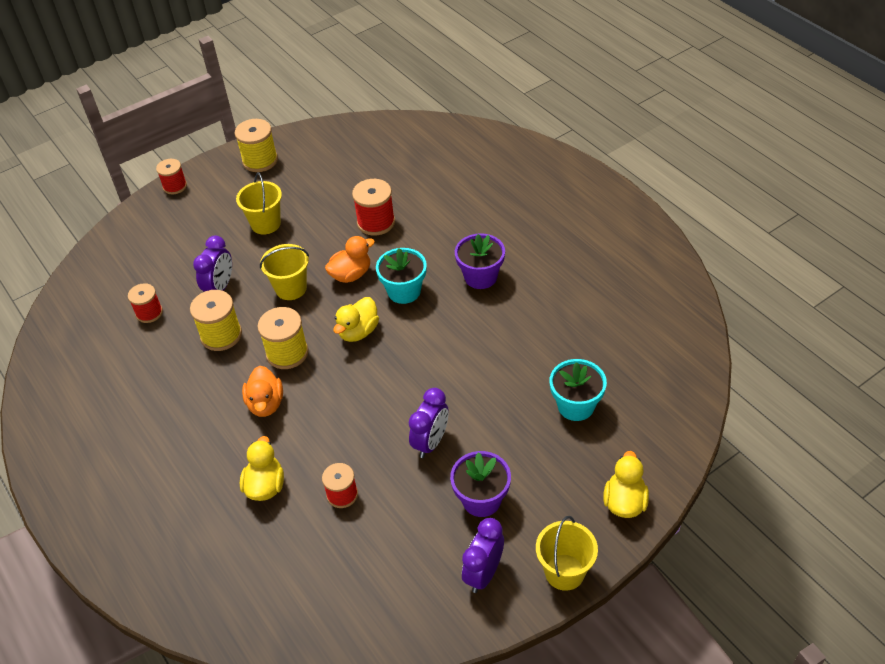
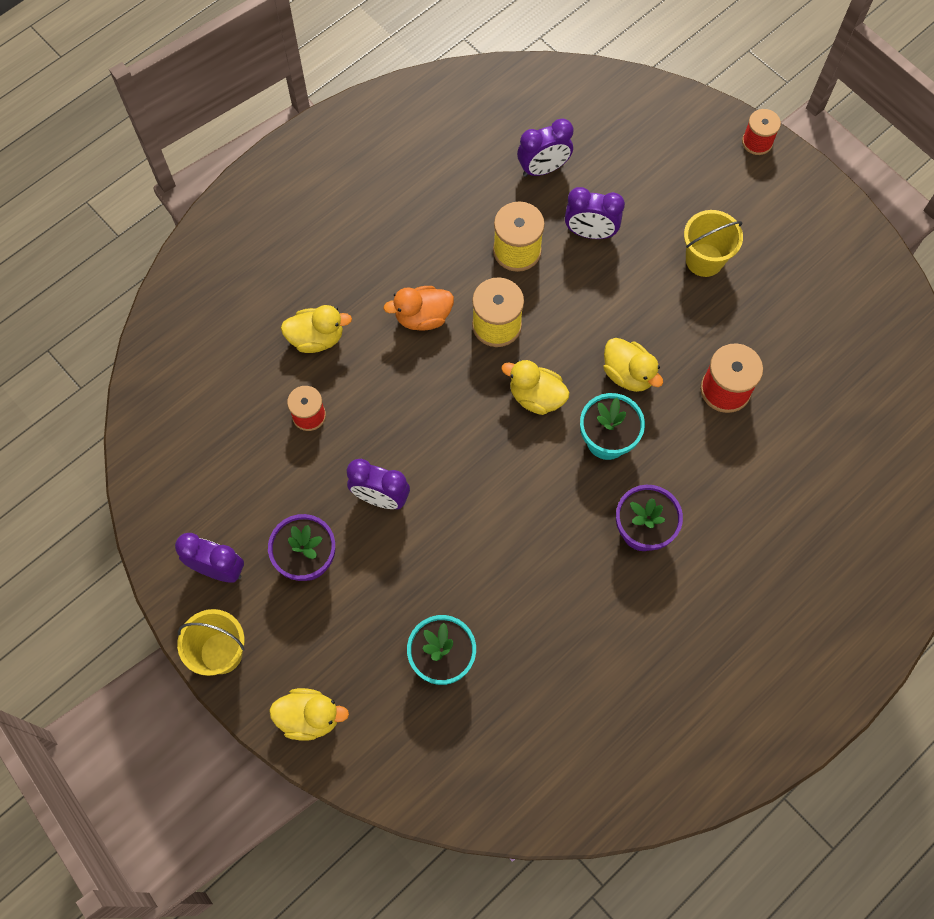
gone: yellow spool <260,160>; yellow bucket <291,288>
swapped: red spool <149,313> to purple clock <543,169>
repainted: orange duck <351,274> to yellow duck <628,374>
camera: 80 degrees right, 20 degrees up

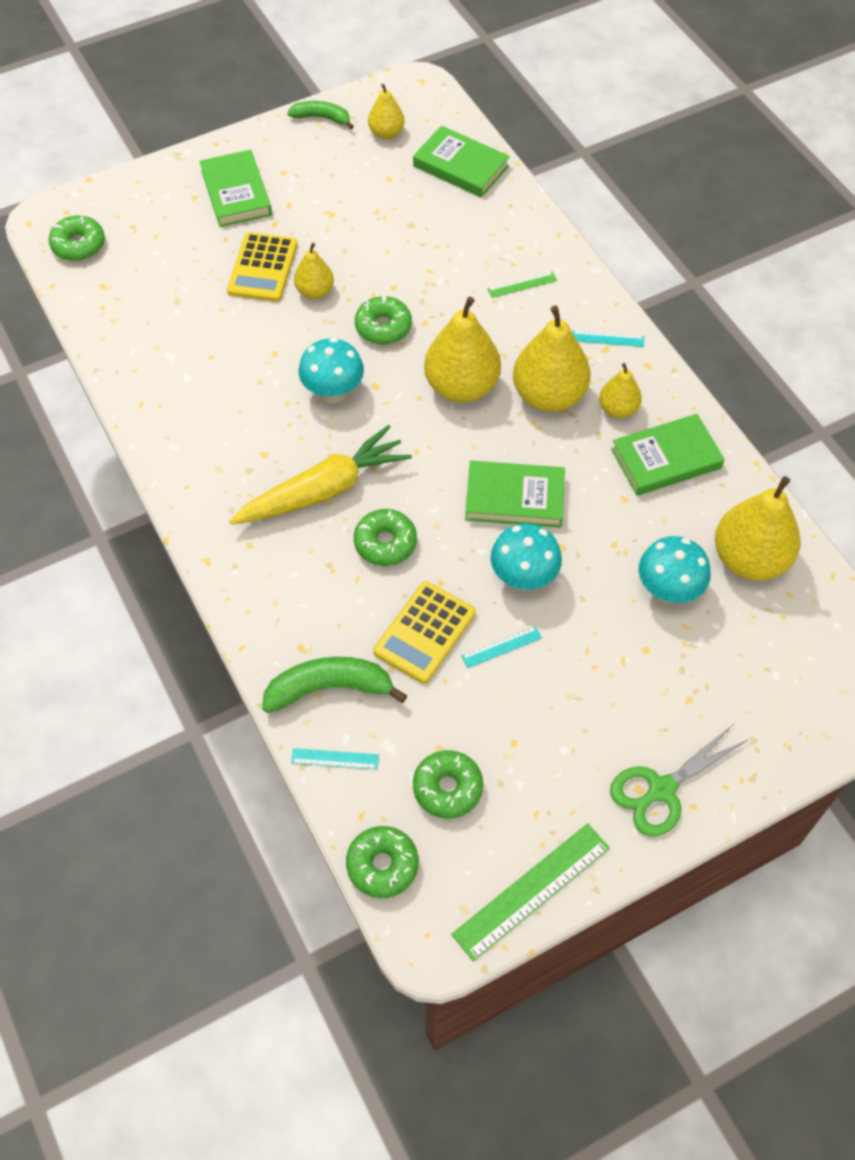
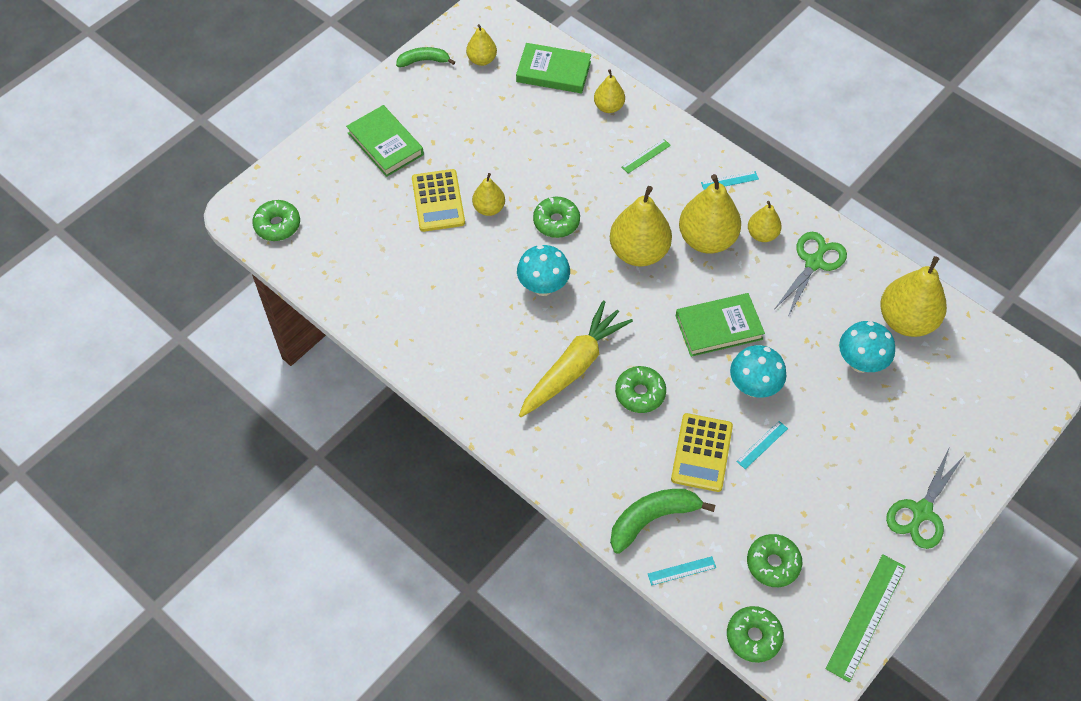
new: yellow pear <608,107>
swapped: green book <666,459> to green scissors <814,262>
camera: 20 degrees left, 0 degrees up

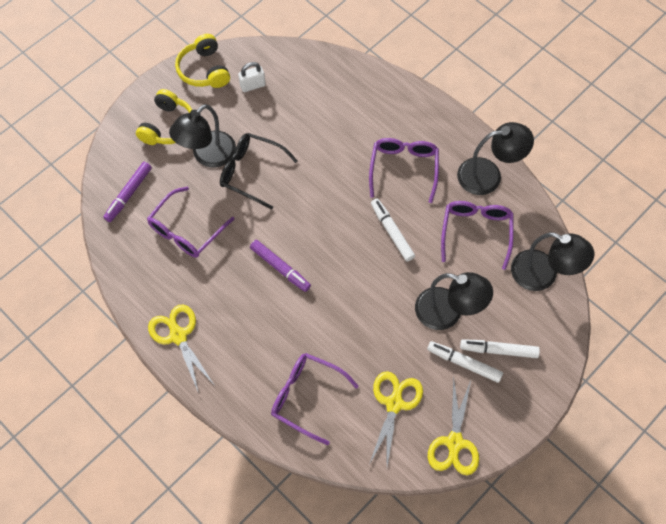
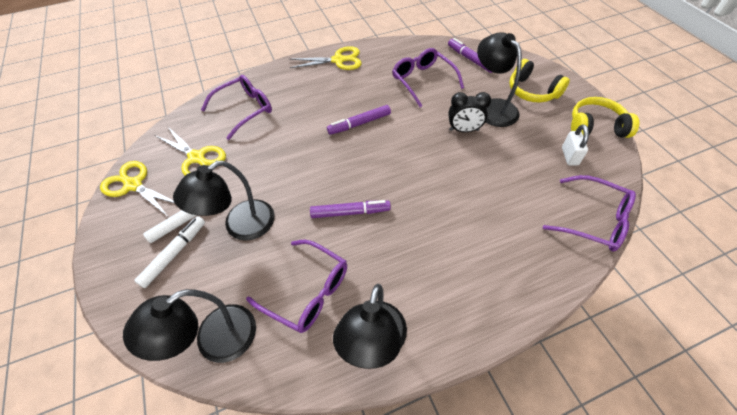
shifted: purple glasses <403,169> to <593,220>
swapped: black glasses <251,172> to black clock <464,130>
repainted: white marker <392,232> to purple marker <350,212>
camera: 115 degrees right, 10 degrees down

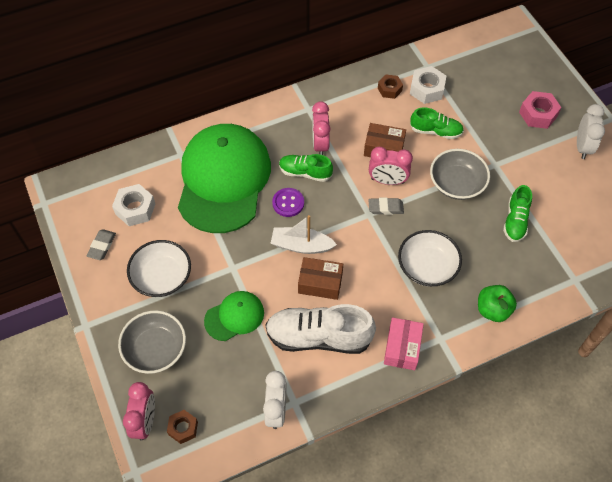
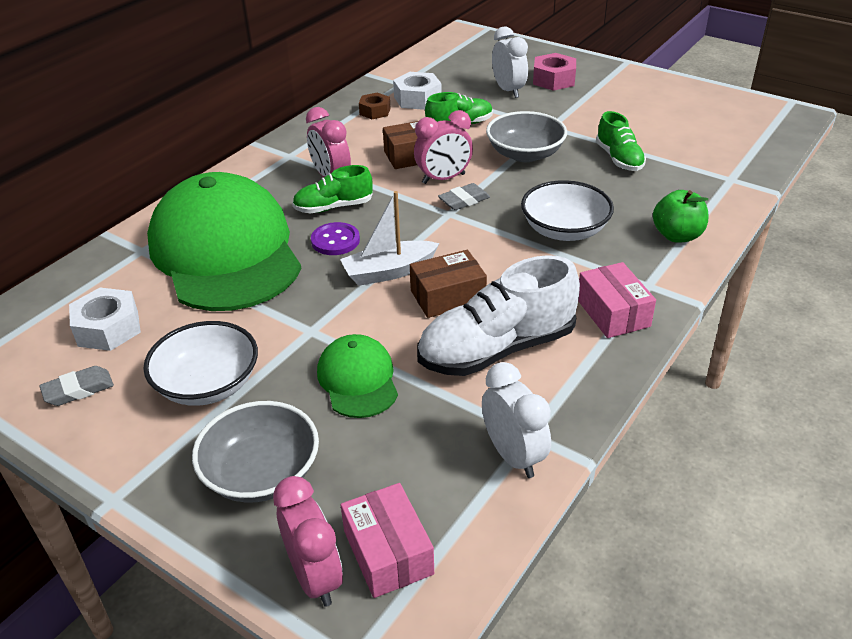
shifted: white clock <582,147> to <508,90>
swapped: brown nut <183,428> to pink box <388,552>
rotated: grey eraser <102,246> = <78,390> 75 degrees clockwise; green cap <234,316> = <358,379> 45 degrees counterclockwise
camera: 30 degrees left, 20 degrees down

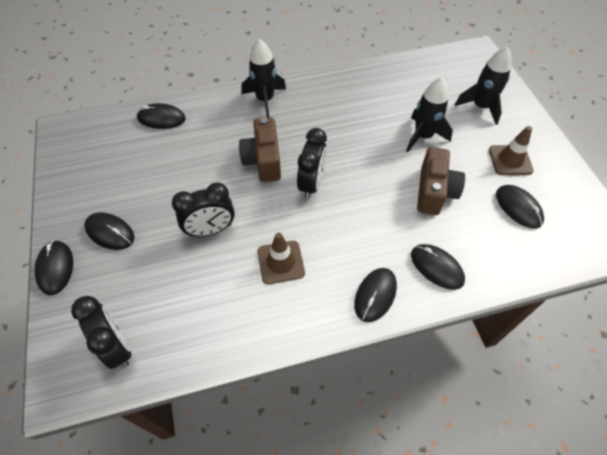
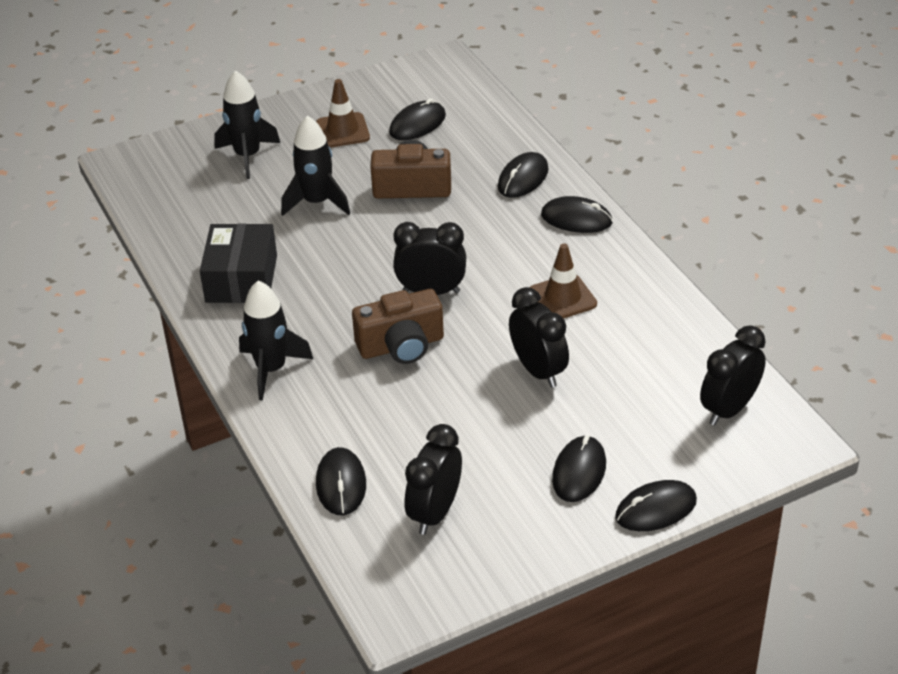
new: black box <241,278>; black clock <435,513>
camera: 100 degrees left, 15 degrees down

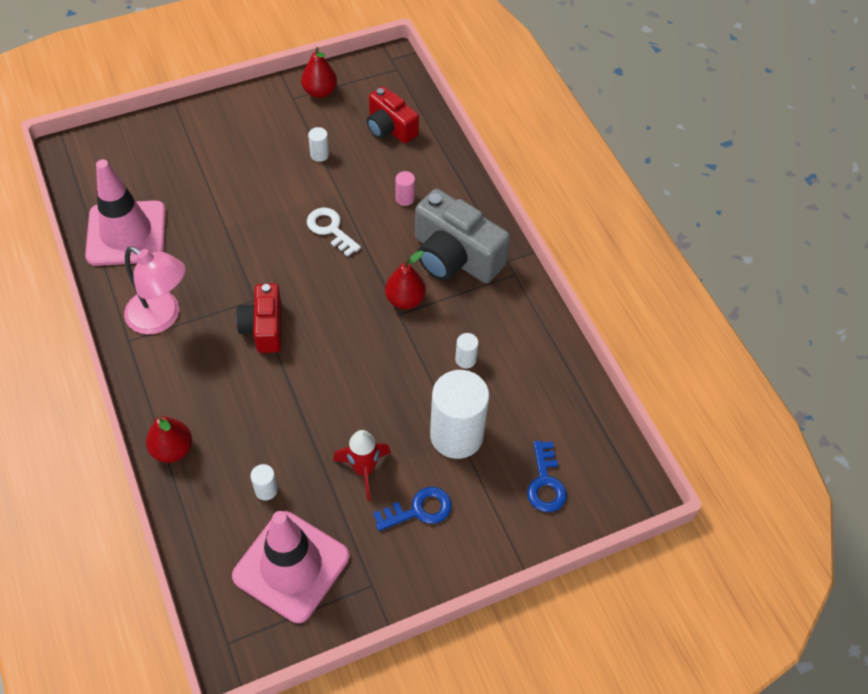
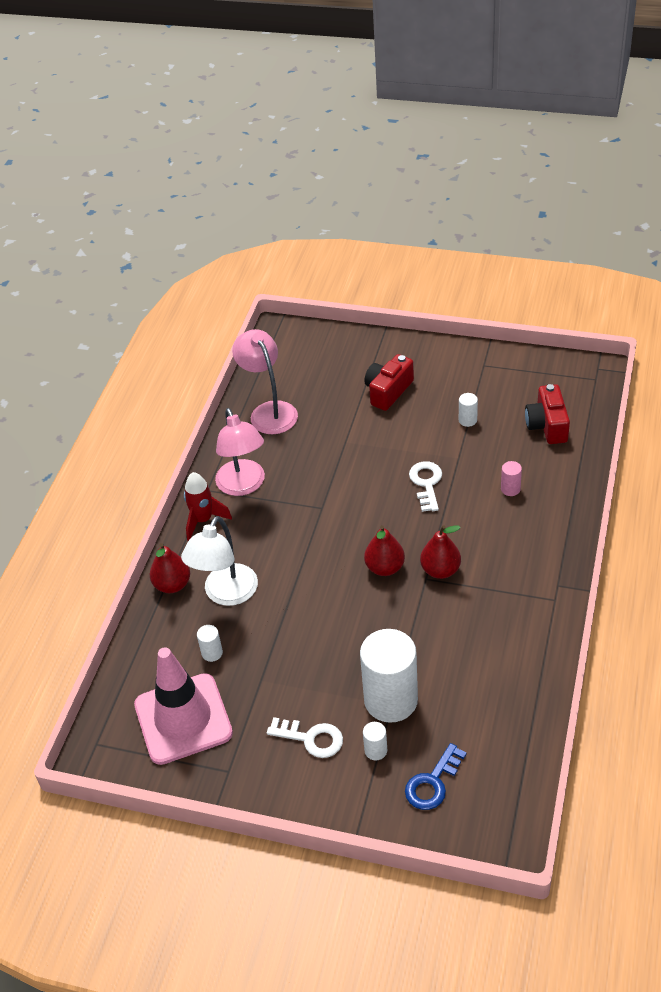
gone: grey camera <455,257>
new: white lamp <226,594>
shifted: red camera <264,327> to <388,391>; red pear <320,92> to <385,568>; red rocket <364,470> to <203,520>; white cylinder <465,359> to <375,750>
swapped: pink traffic cone <126,233> to pink lamp <269,411>
repainted: blue key <418,510> to white key <311,738>
camera: 45 degrees right, 10 degrees down

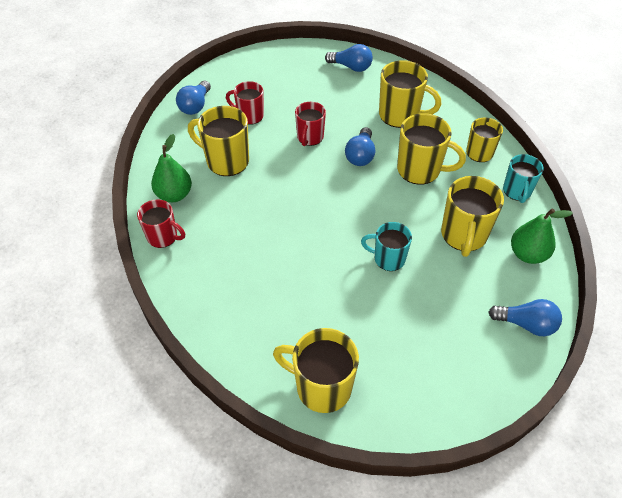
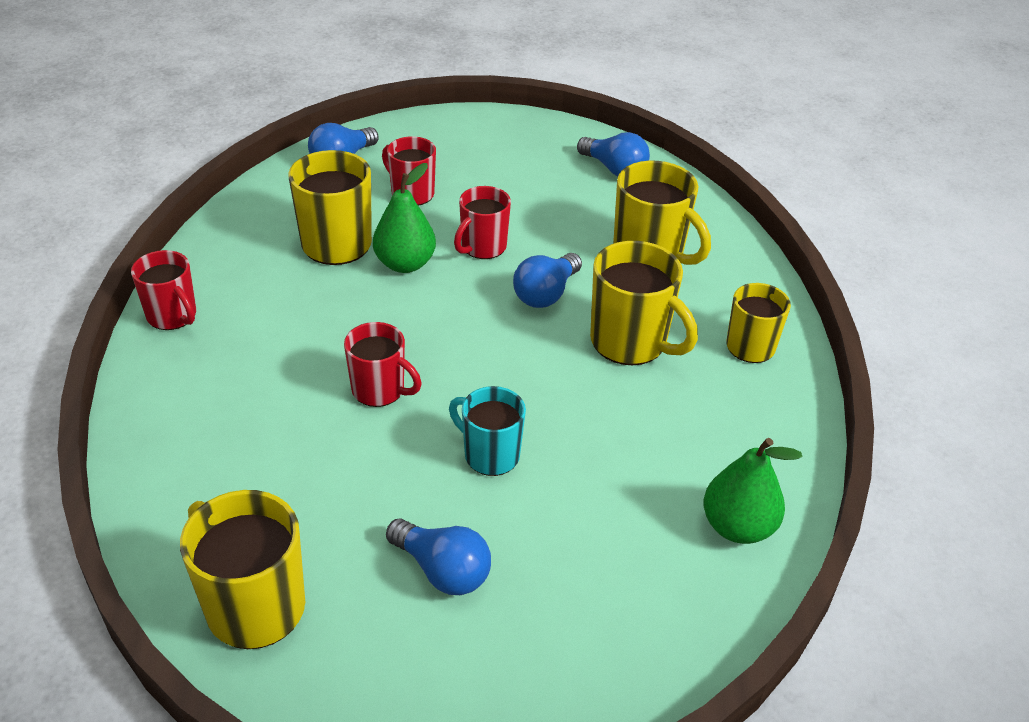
gone: yellow mug <463,235>; turquoise mug <517,191>
new: red mug <380,390>
shifted: green pear <174,195> to <405,264>; blue light bulb <526,324> to <442,570>
camera: 20 degrees right, 10 degrees down

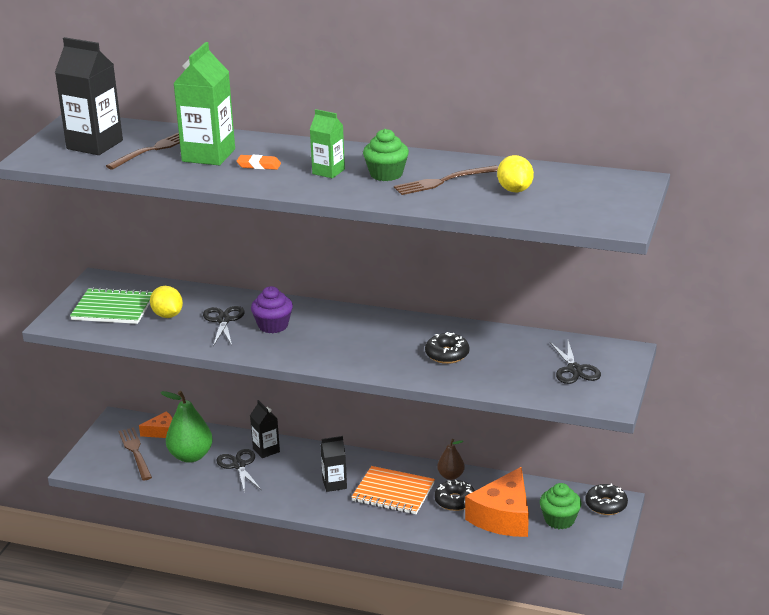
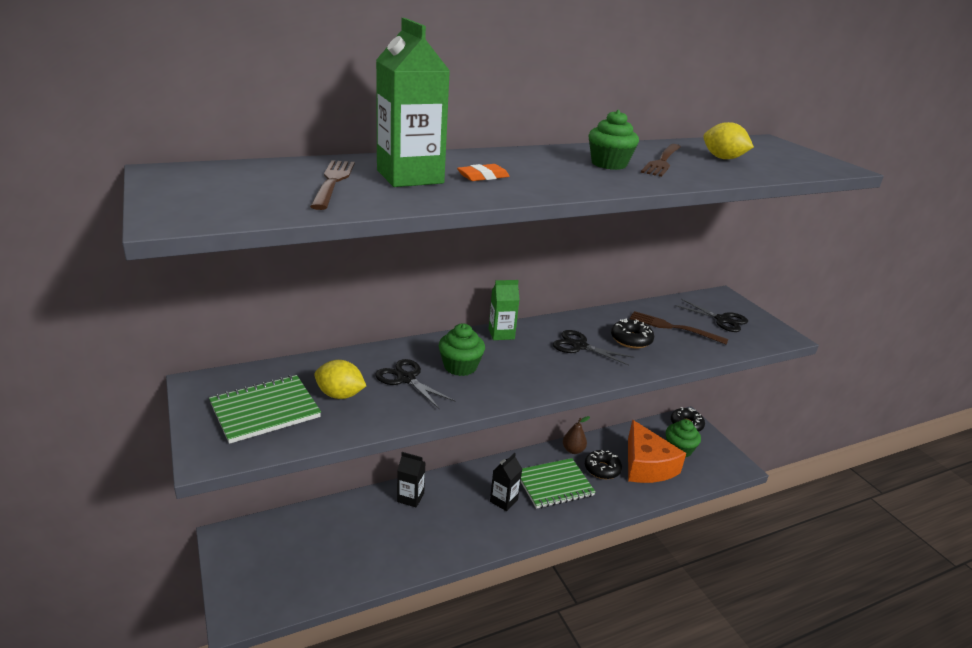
gone: black carton <94,145>; orange cheese <162,432>; green pear <191,456>
shifted: brown fork <135,451> to <672,327>; black scissors <239,465> to <579,346>; green carton <328,171> to <501,334>
repainted: purple cupcake <273,325> to green cupcake <460,366>; orange notebook <393,492> to green notebook <554,485>
camera: 45 degrees left, 0 degrees up

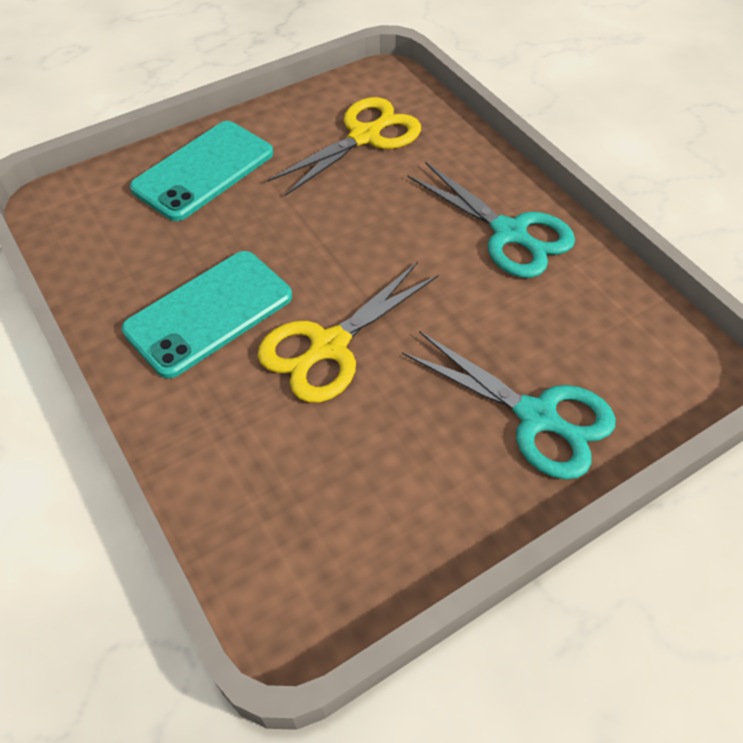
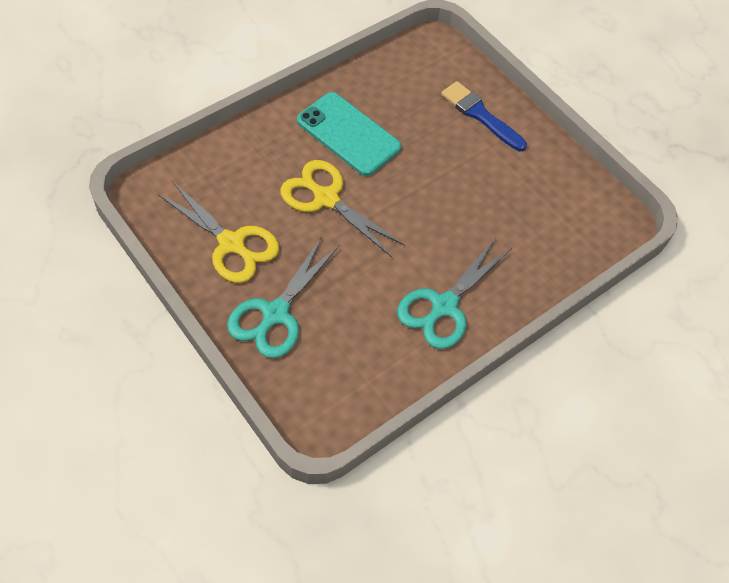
shifted: yellow scissors <365,136> to <232,244>
swapped: turquoise phone <203,171> to blue brush <480,115>
camera: 80 degrees right, 5 degrees up

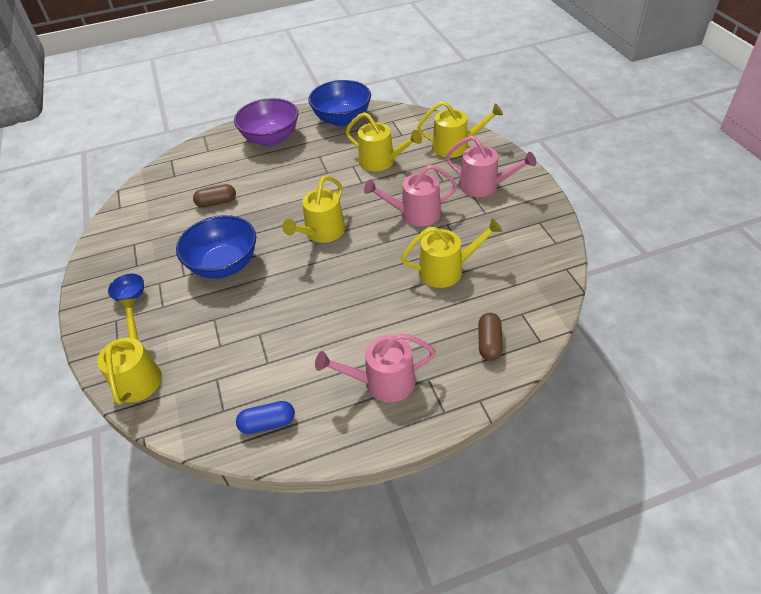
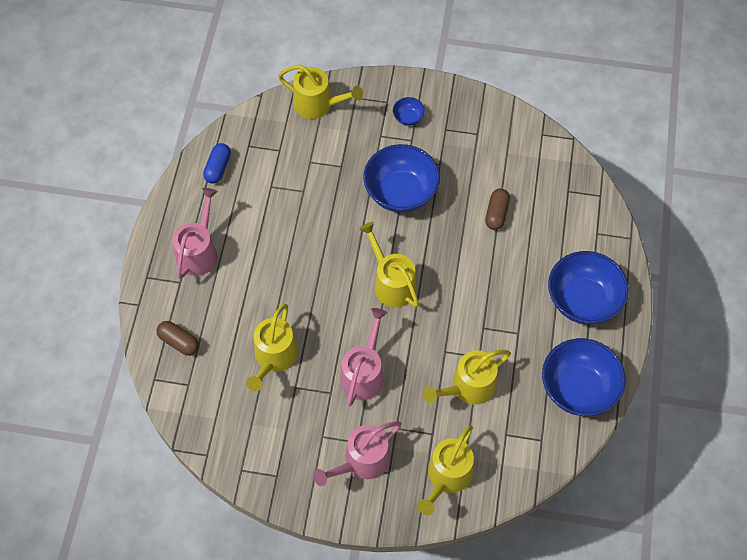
repainted: purple bowl <271,138> to blue bowl <583,300>
camera: 115 degrees right, 15 degrees up

